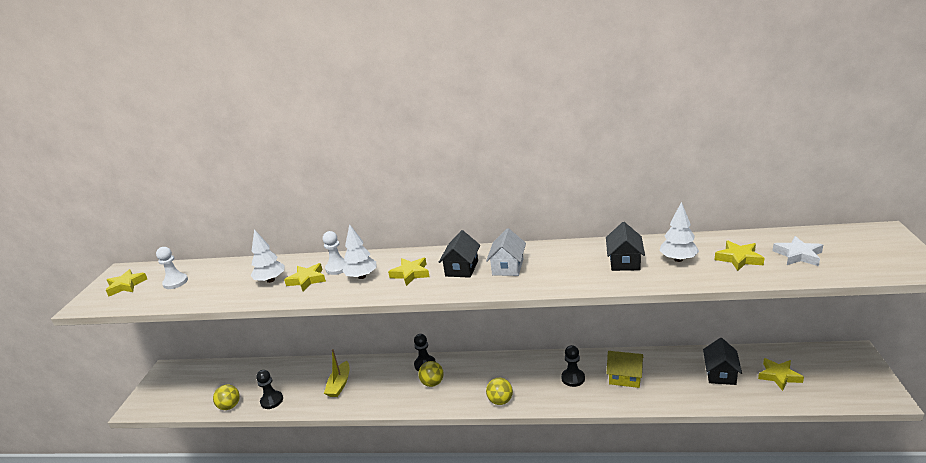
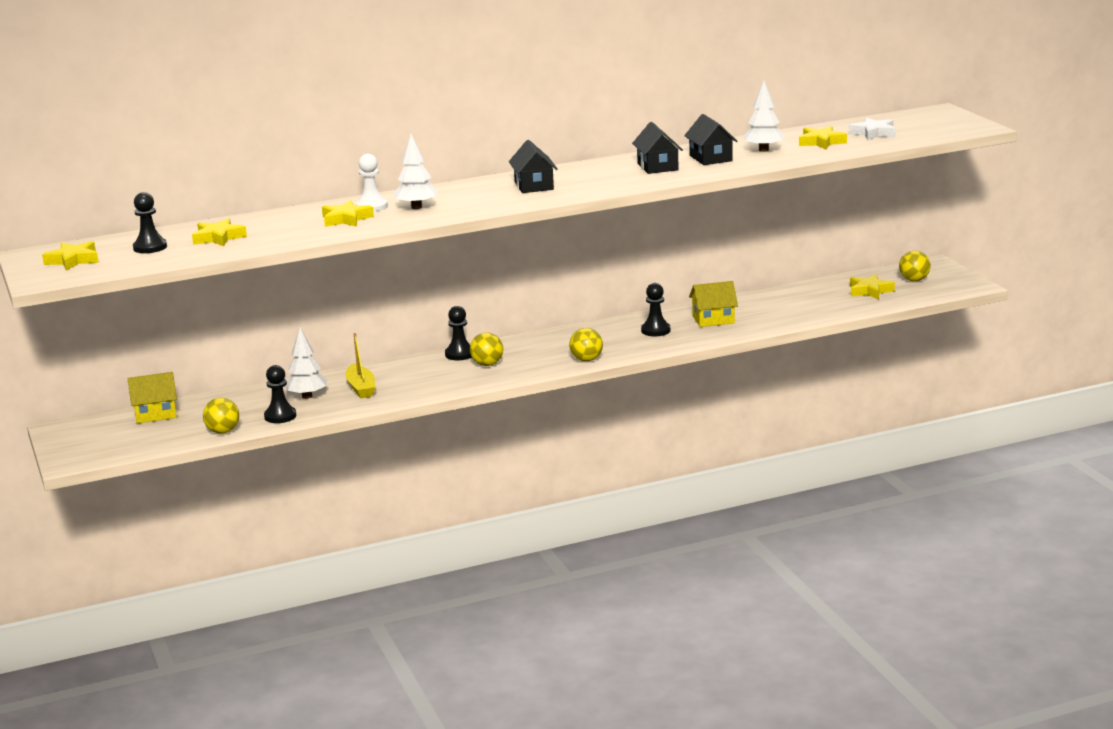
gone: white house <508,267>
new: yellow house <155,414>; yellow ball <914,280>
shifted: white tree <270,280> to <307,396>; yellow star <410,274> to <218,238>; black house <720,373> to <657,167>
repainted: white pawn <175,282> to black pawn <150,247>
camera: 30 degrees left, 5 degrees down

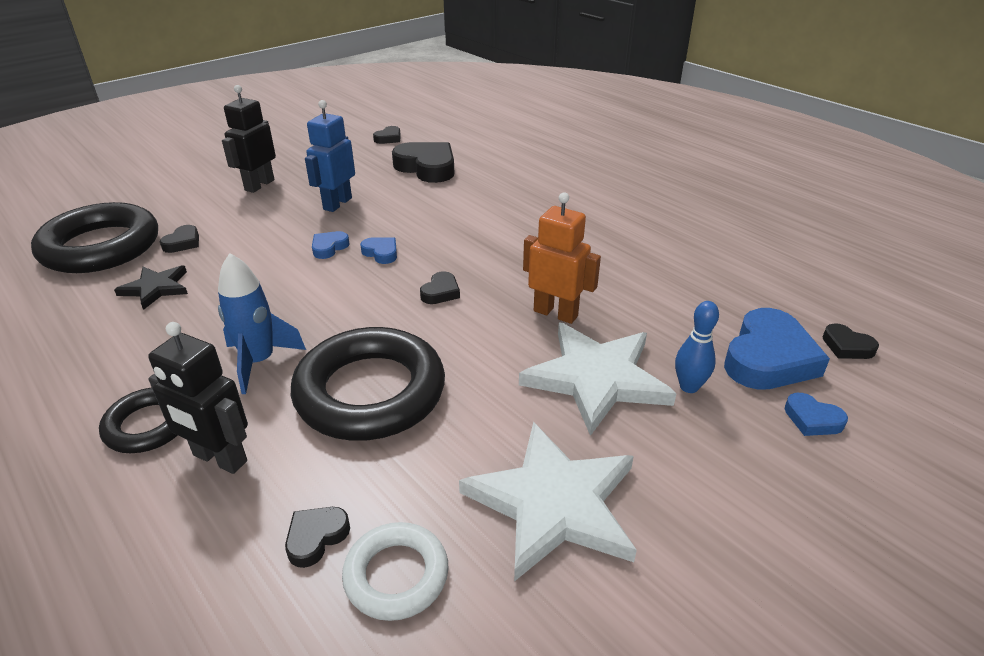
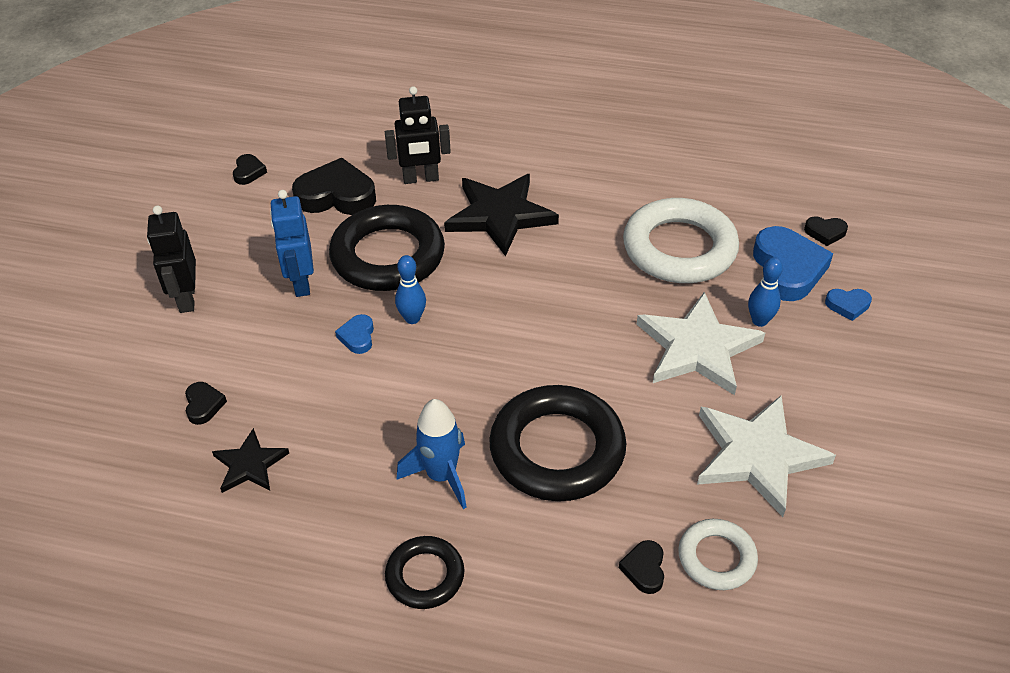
gone: black heart <440,292>; orange robot <555,313>
new: black star <500,216>; white ring <679,248>
shifted: black ring <101,247> to <388,256>; black robot <219,459> to <421,179>
swapped: blue heart <381,253> to blue bowling pin <412,318>
camera: 35 degrees left, 10 degrees up

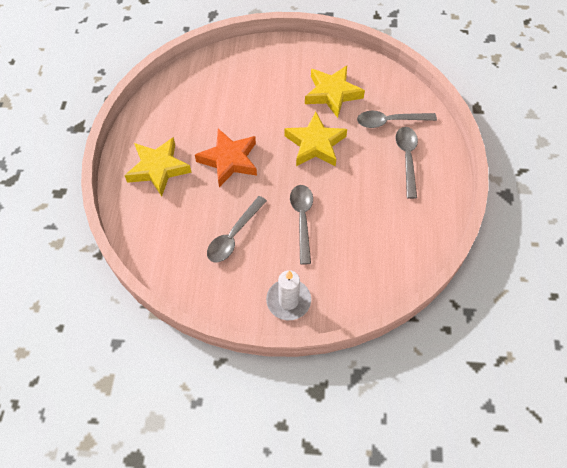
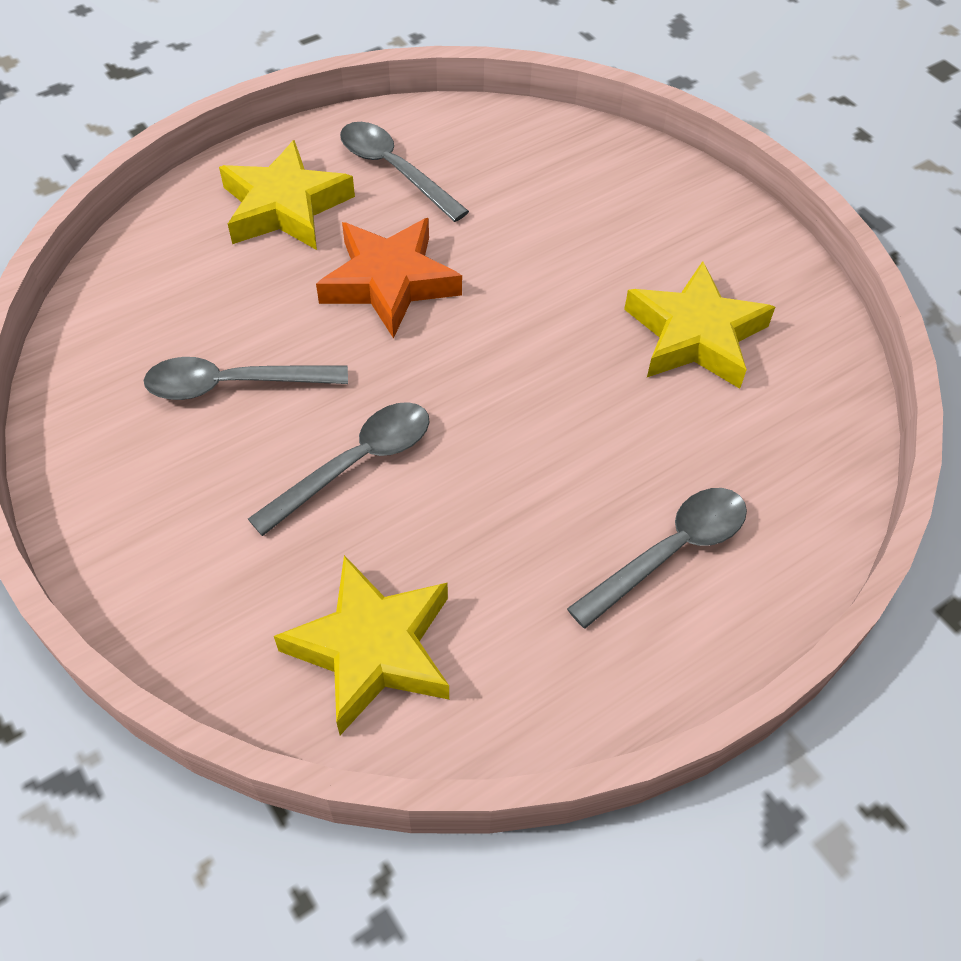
gone: white candle <288,301>
shifted: yellow star <315,144> to <372,649>; grey spoon <390,121> to <394,170>
camera: 50 degrees right, 5 degrees down

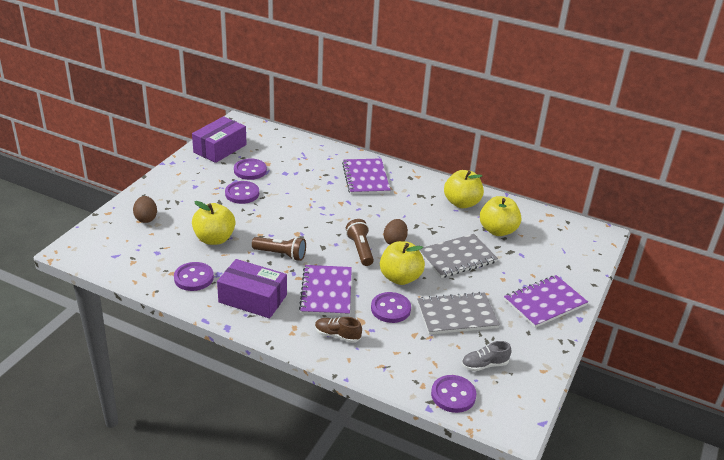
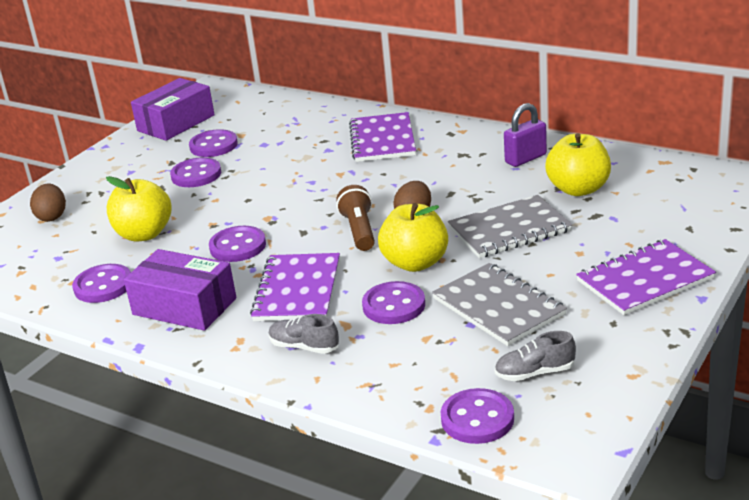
swapped: brown flashlight <281,254> to purple button <238,246>; yellow apple <461,203> to purple padlock <525,158>
repainted: brown shoe <337,335> to grey shoe <304,347>
rotated: grey notebook <457,315> = <498,307> 60 degrees clockwise
camera: 10 degrees right, 5 degrees down

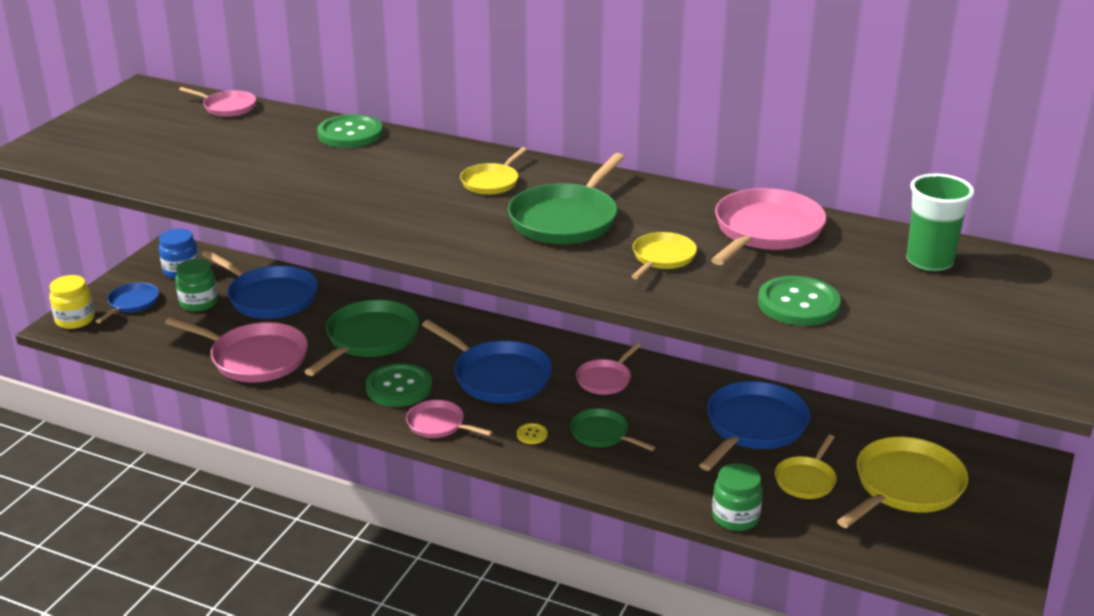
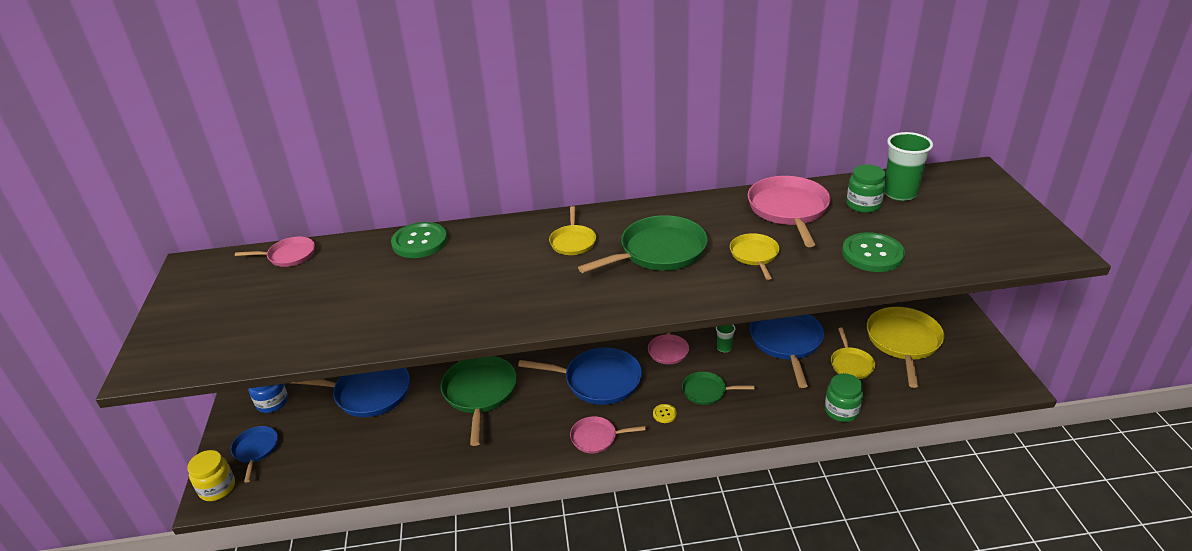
gone: pink pan <255,358>; green button <399,387>
new: green cup <724,348>
shifted: green jar <199,303> to <863,205>
rotated: green pan <566,220> = <659,251> 120 degrees counterclockwise
camera: 30 degrees left, 5 degrees up

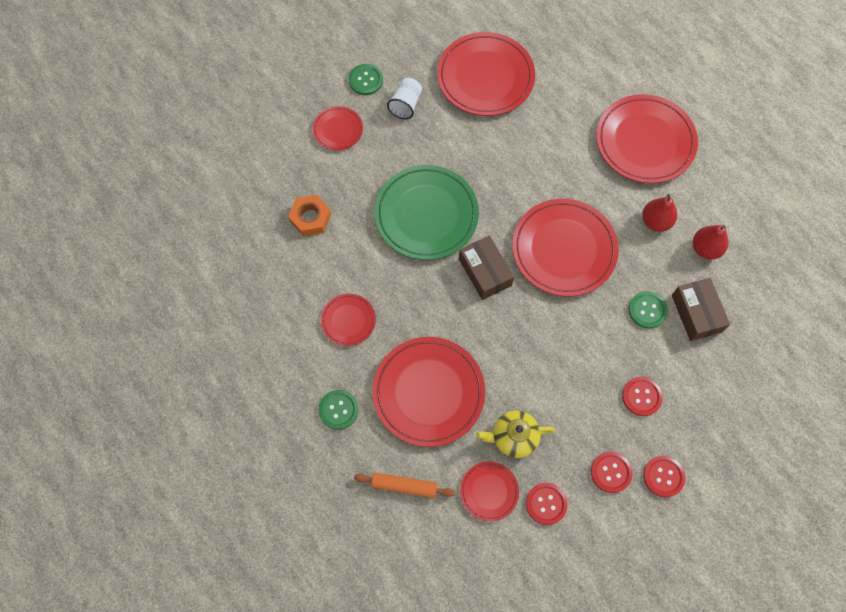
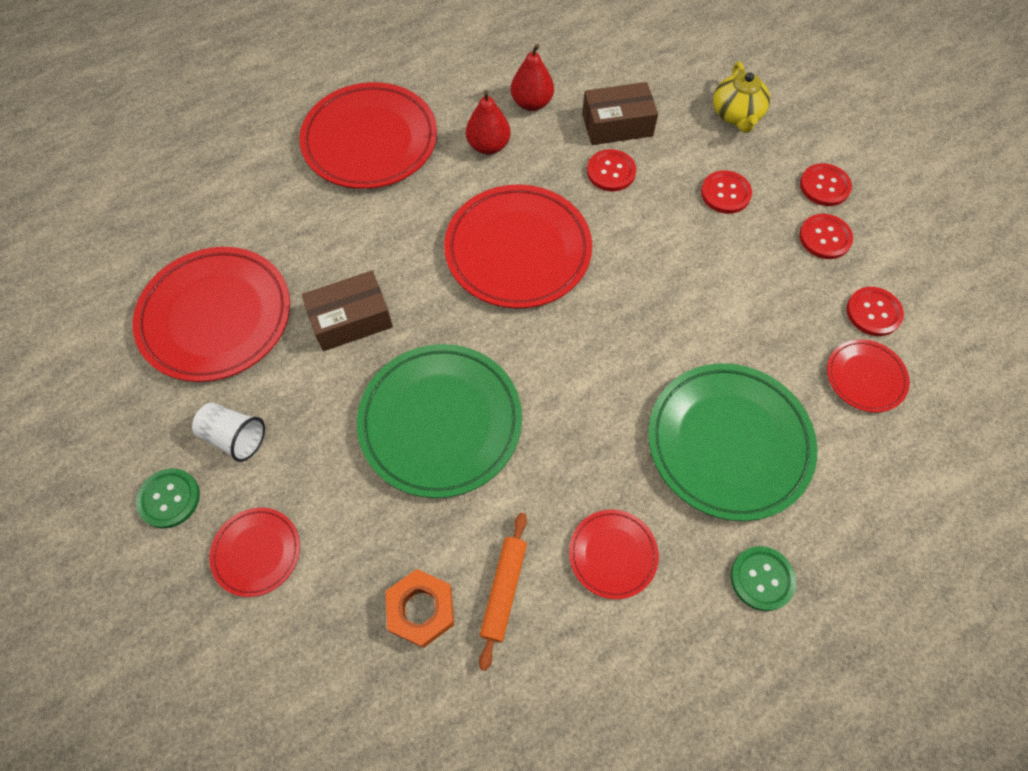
shifted: orange rolling pin <404,486> to <503,590>; brown box <485,272> to <351,319>; yellow teapot <513,437> to <736,115>
repainted: red plate <428,392> to green plate <729,443>; green button <647,310> to red button <611,172>
camera: 85 degrees left, 5 degrees down

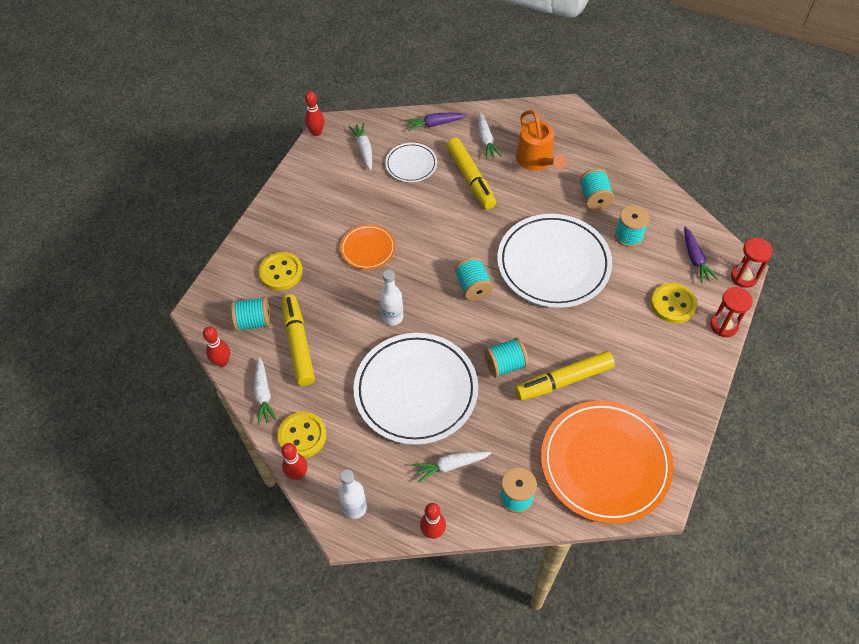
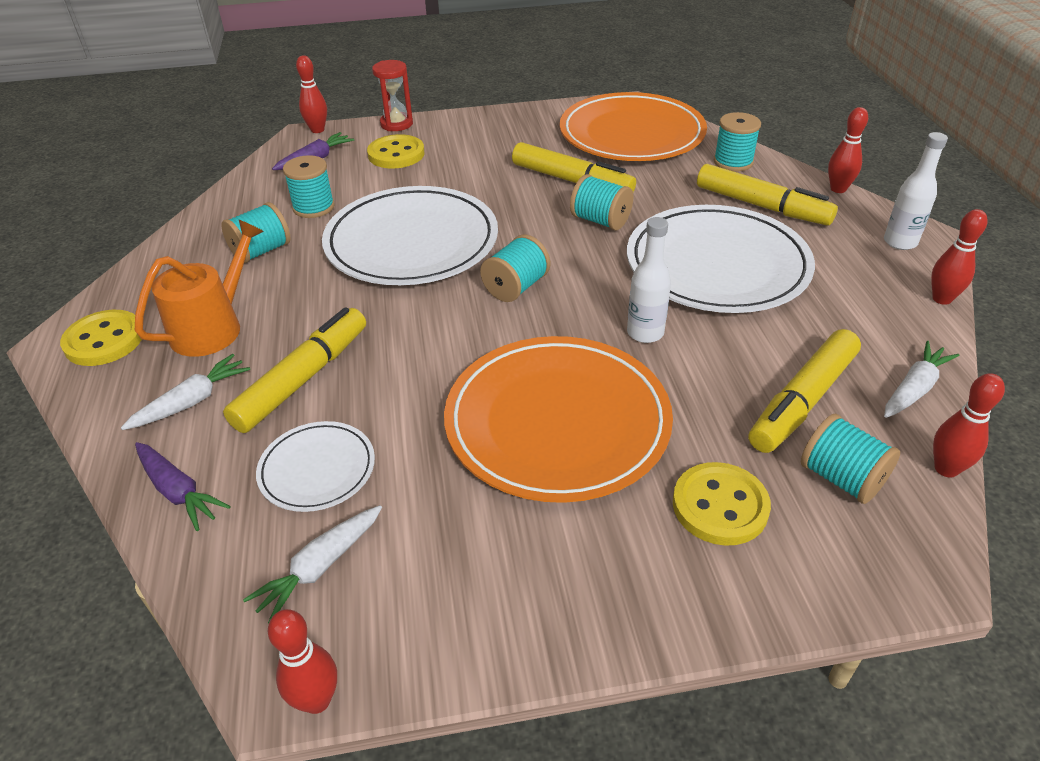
shifted: yellow button <302,436> to <104,340>
swapped: white carrot <451,465> to yellow marker <762,206>; red hourglass <744,277> to red bowling pin <317,130>
scaled: orange plate <368,249> = <557,422> x2.03
camera: 125 degrees left, 15 degrees down

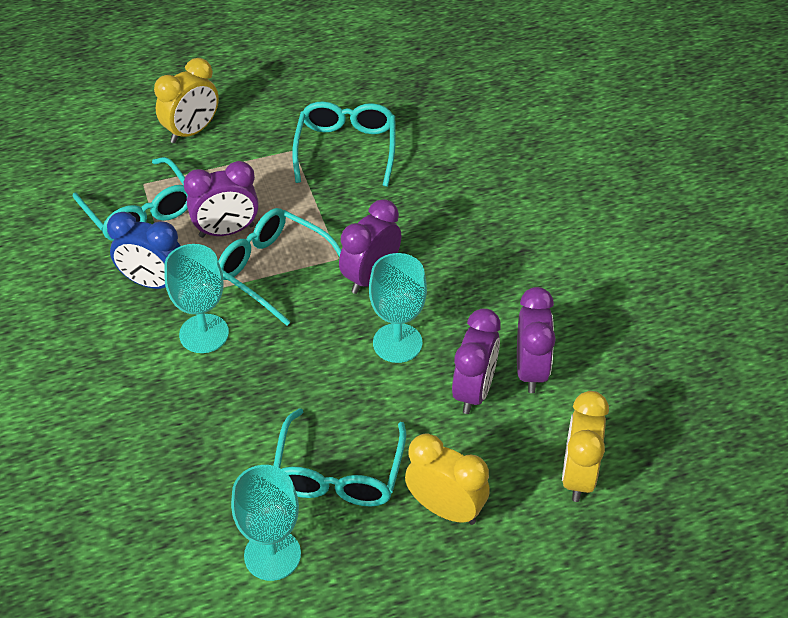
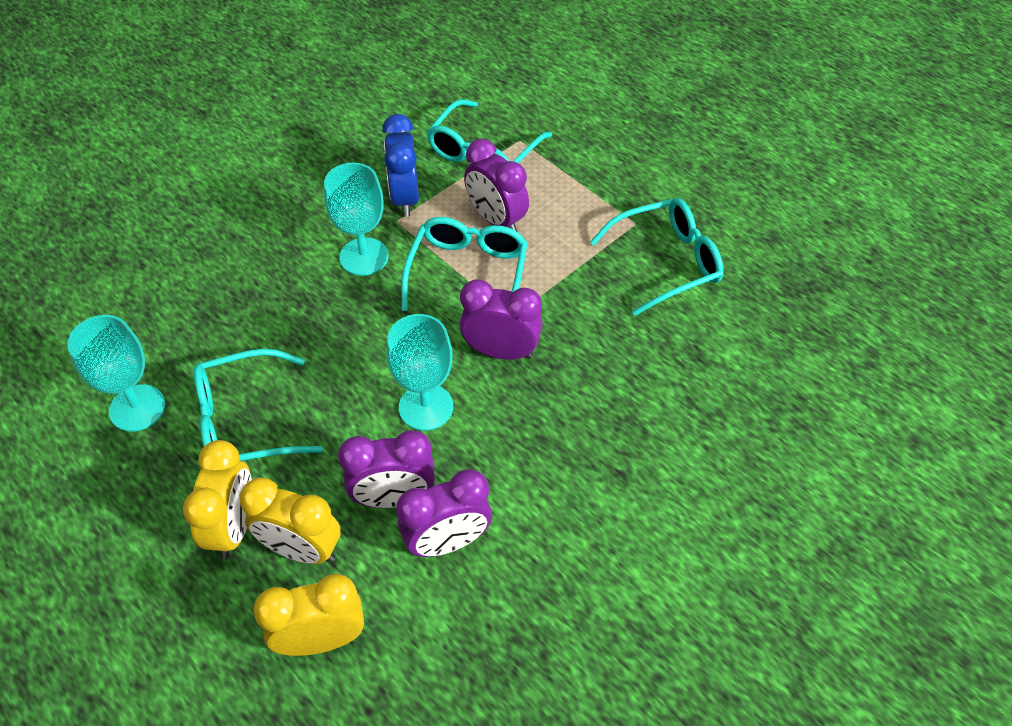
shifted: yellow clock <192,131> to <301,549>
camera: 65 degrees right, 5 degrees up

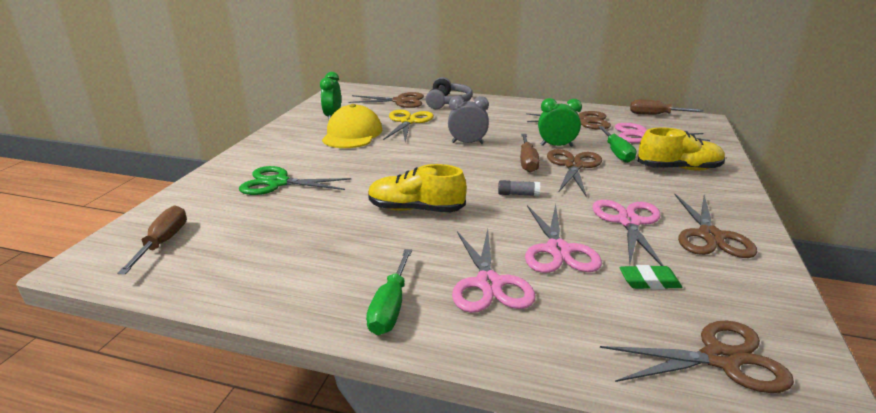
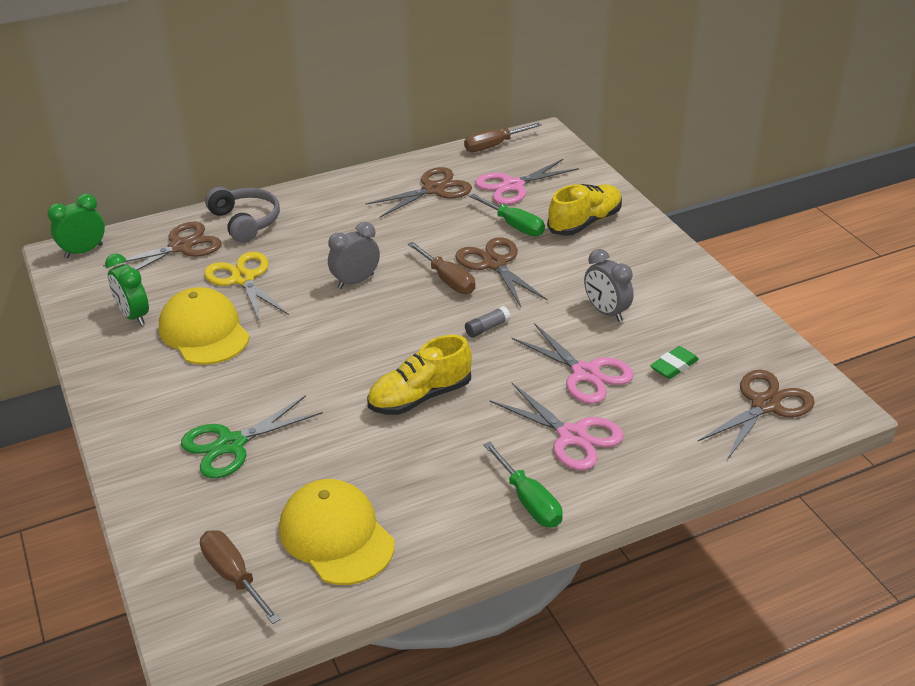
gone: brown scissors <710,236>
new: yellow cap <336,536>
shifted: green clock <556,146> to <84,251>
swapped: pink scissors <629,222> to grey clock <606,312>
camera: 40 degrees left, 10 degrees up

